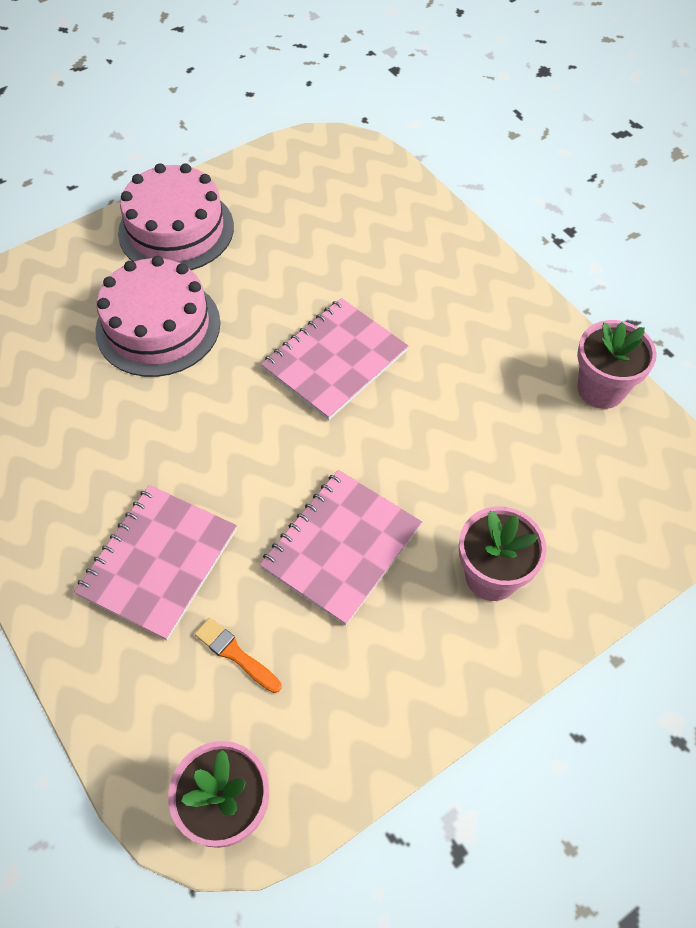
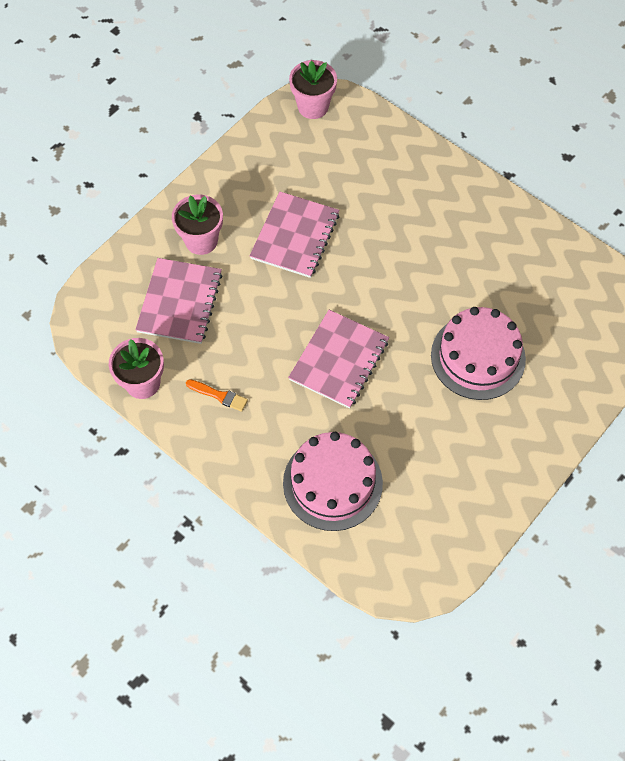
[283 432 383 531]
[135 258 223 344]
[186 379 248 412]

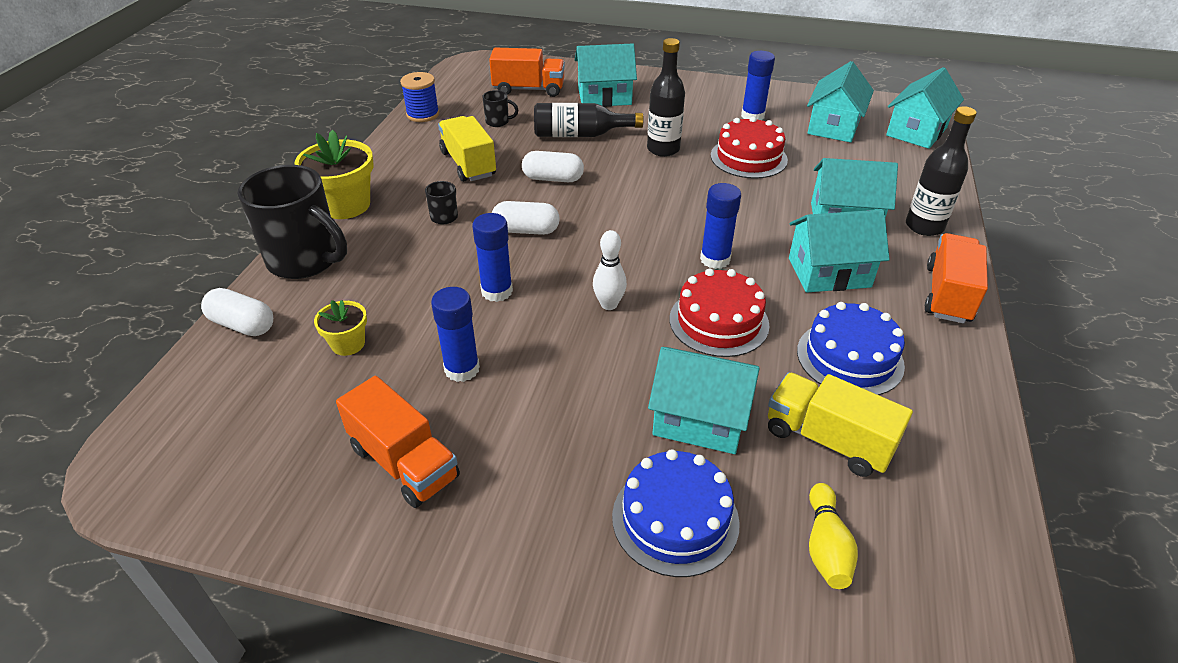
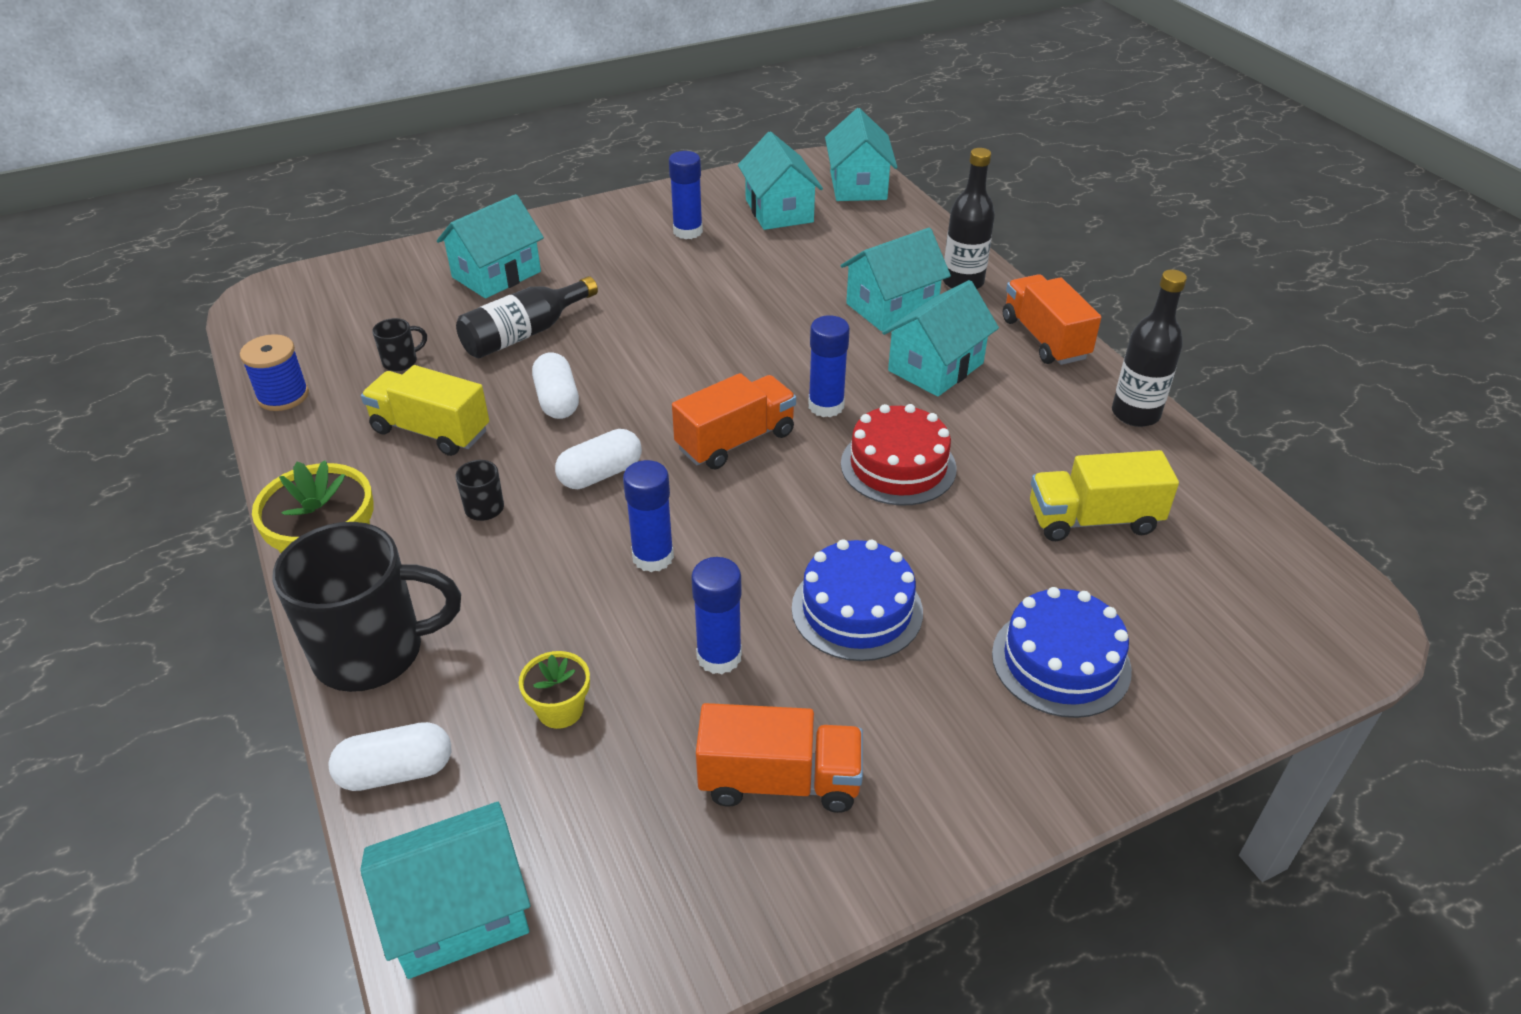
[1112 269 1187 427]
[672 373 796 470]
[711 117 788 179] (first image)
[532 352 579 419]
[593 230 627 310] (first image)
[792 539 923 661]
[360 802 530 979]
[809 483 858 589] (first image)

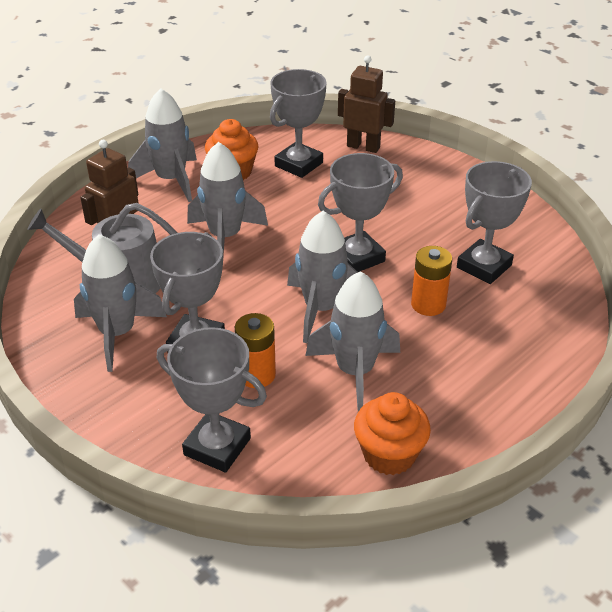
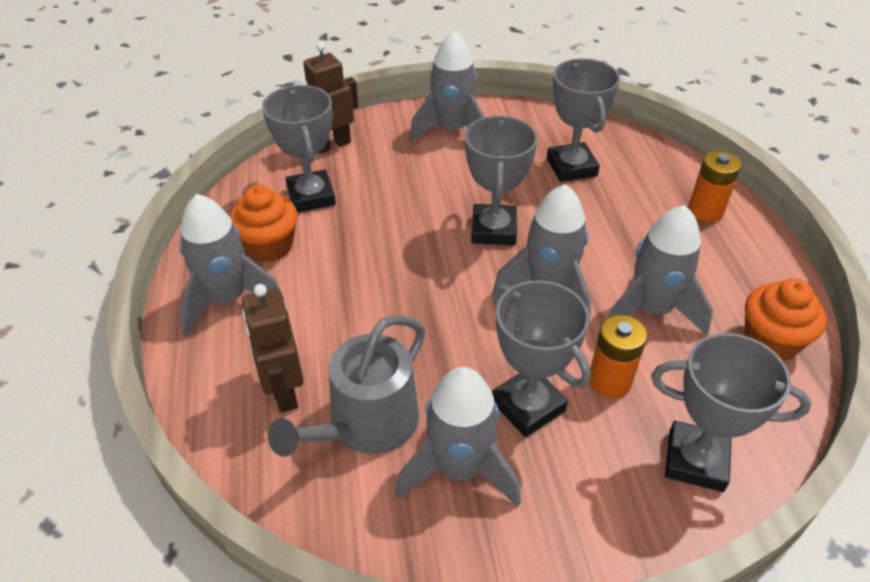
[409 31 485 142]
[688 151 742 222]
[651 333 811 492]

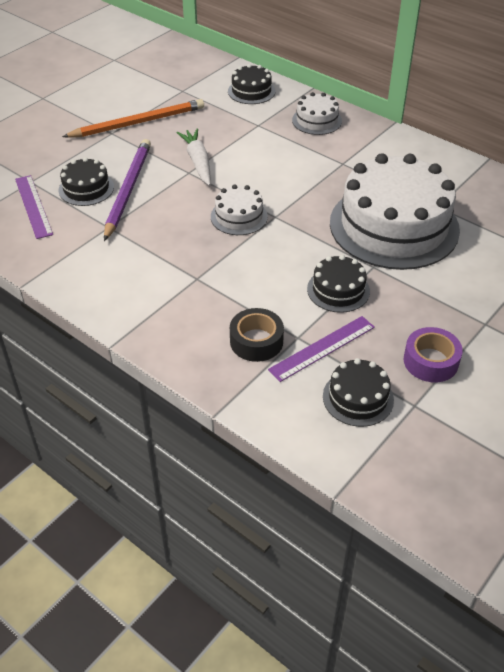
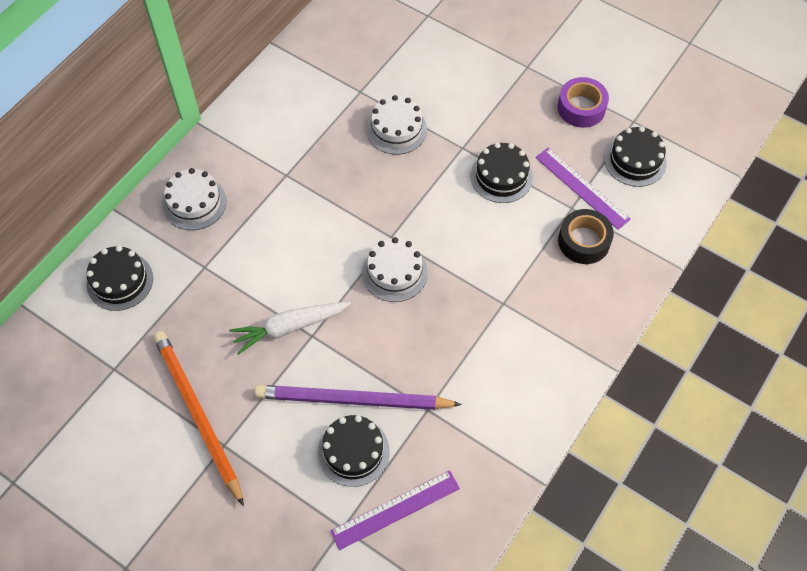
[366 95 427 155]

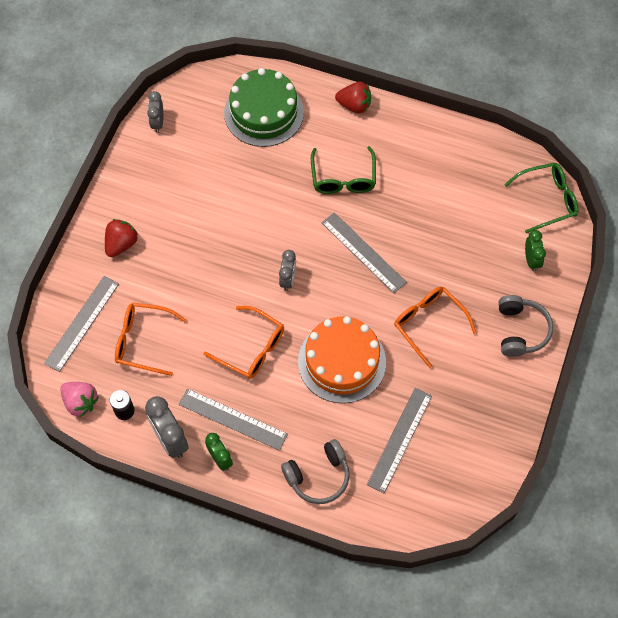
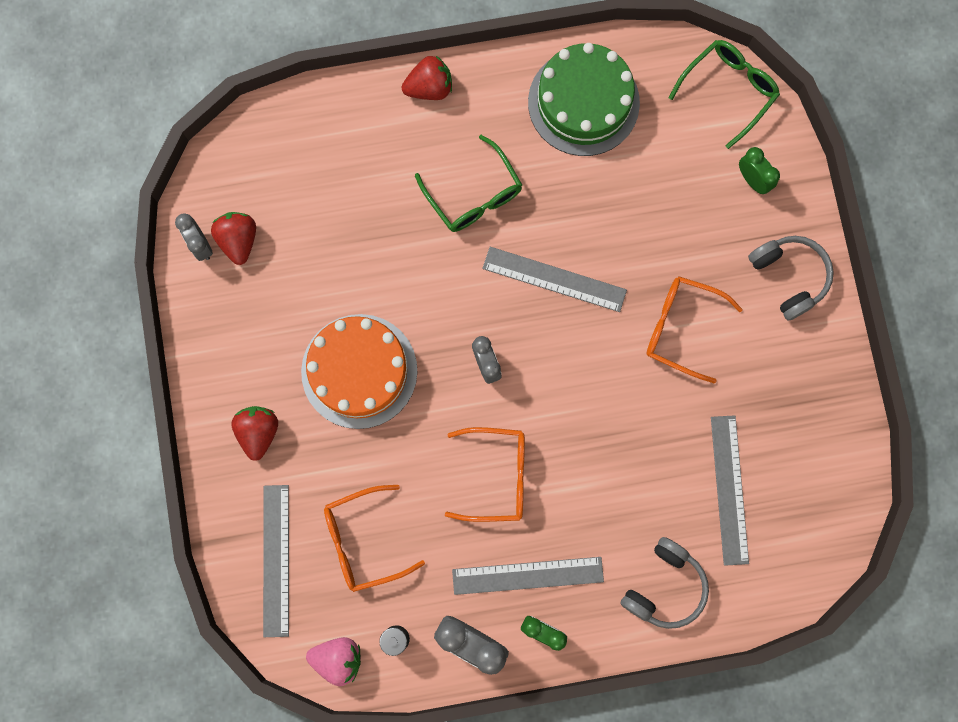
[528 43 640 156]
[301 314 417 429]
[211 212 256 265]

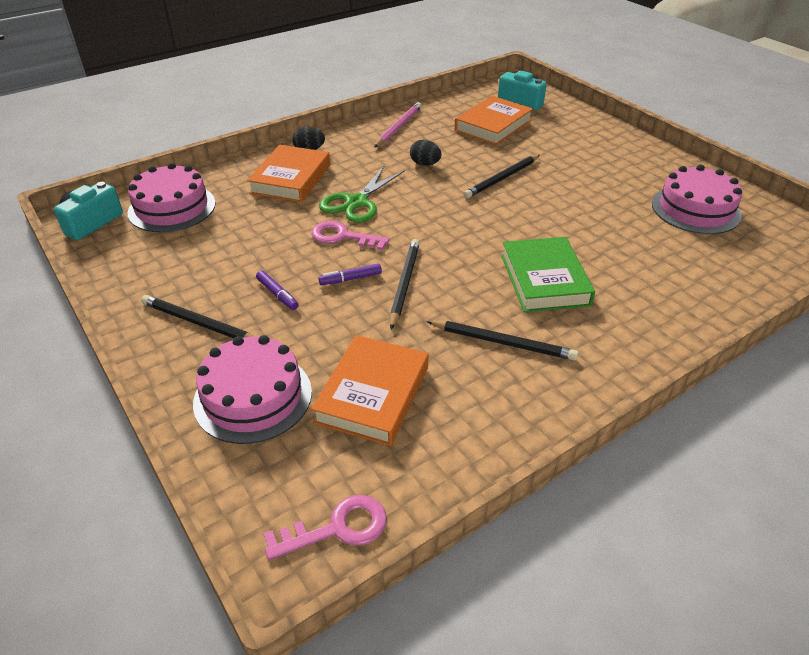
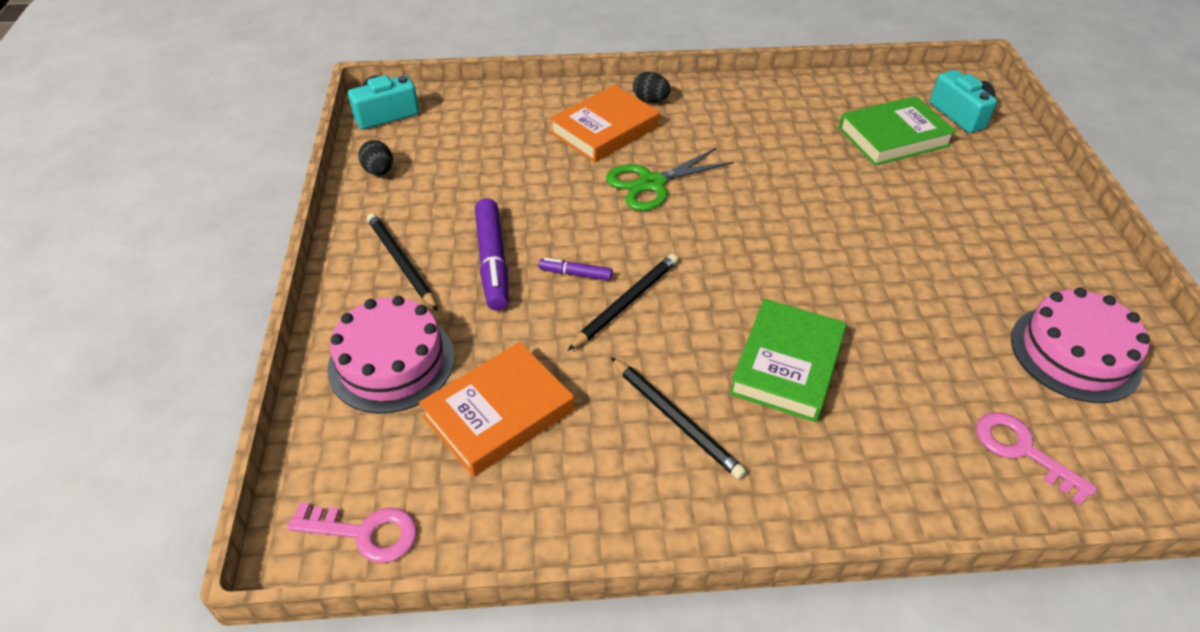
[838 96 956 166]
[374 102 422 147] (first image)
[358 140 393 176]
[463 155 540 198] (first image)
[127 163 216 232] (first image)
[976 412 1097 505]
[475 198 508 311]

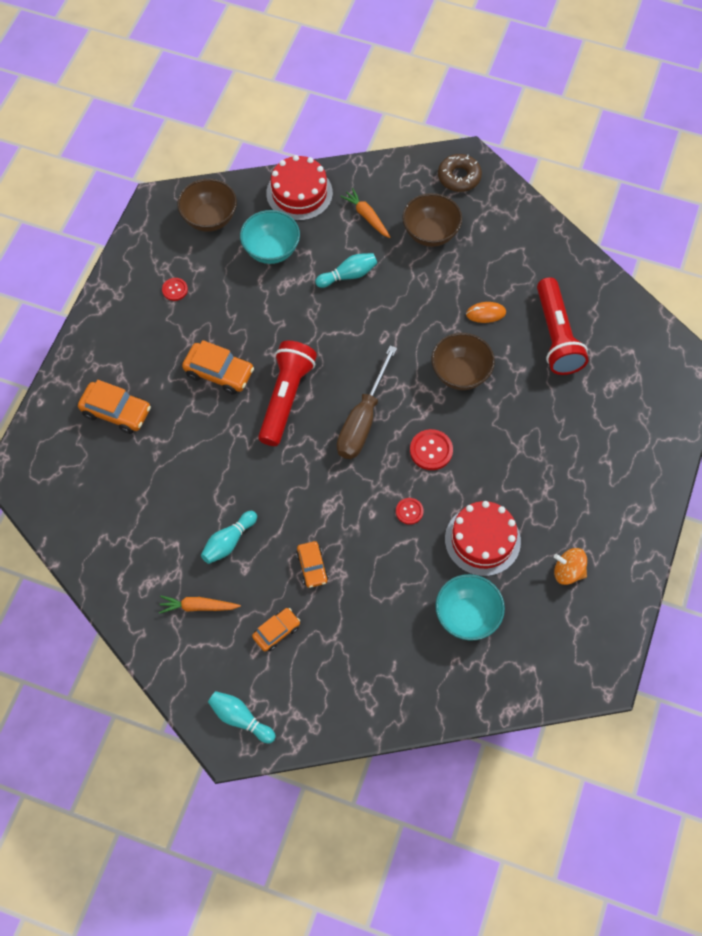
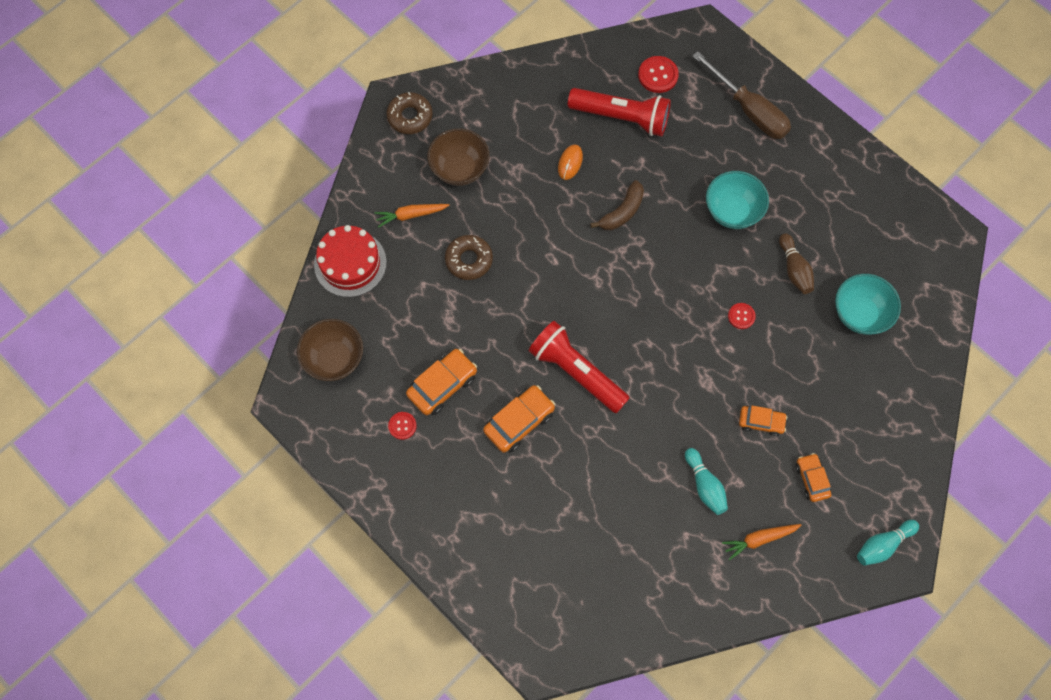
[706 171 769 229]
[445 235 493 280]
[590 180 644 230]
[693 51 791 139]
[406 349 477 415]
[638 56 679 93]
[779 233 814 294]
[554 548 587 585] (first image)
[722 524 801 560]

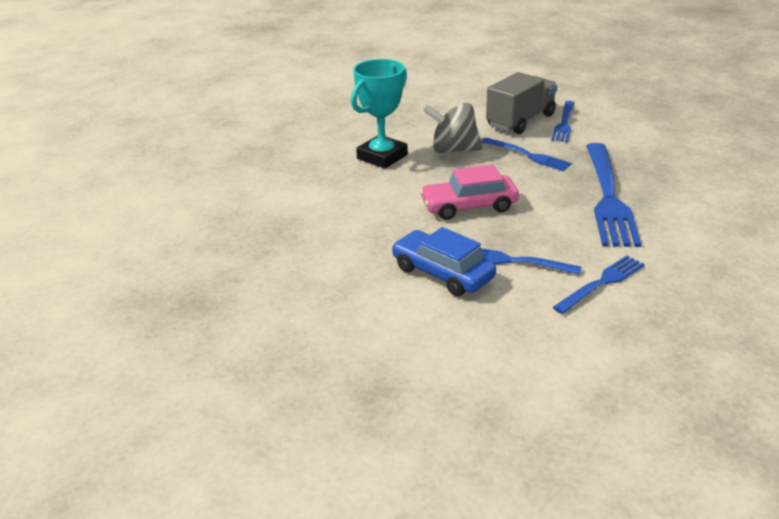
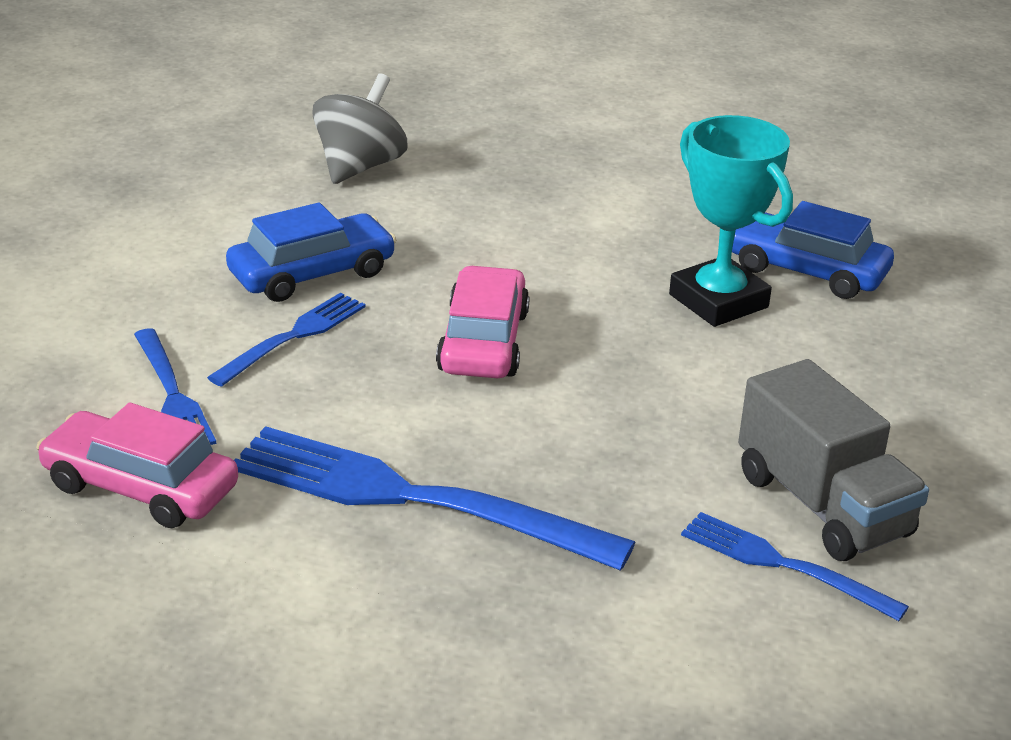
[312 73 407 184]
[481 138 572 171] (first image)
[732 201 894 299]
[36 402 238 528]

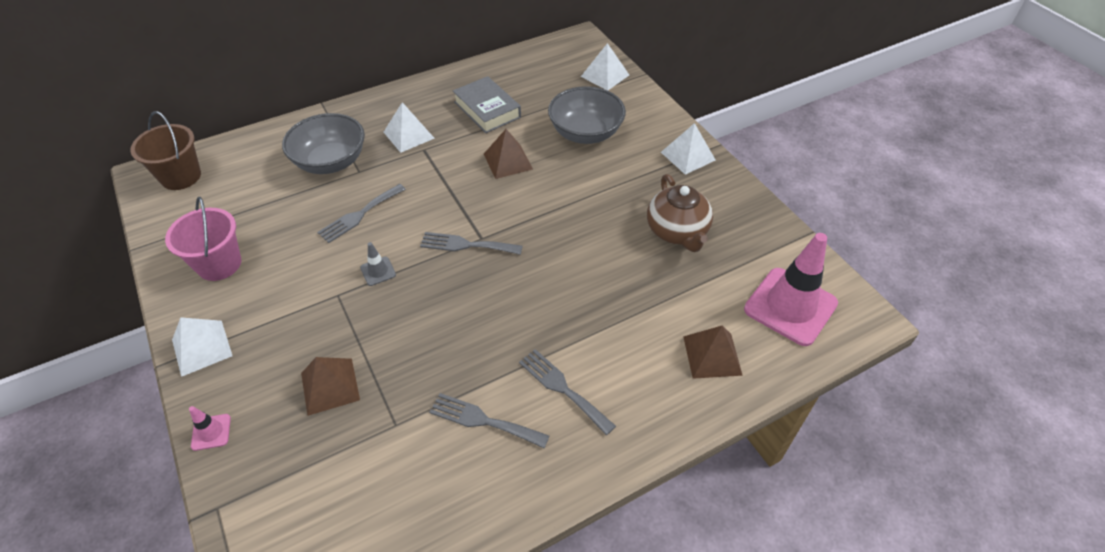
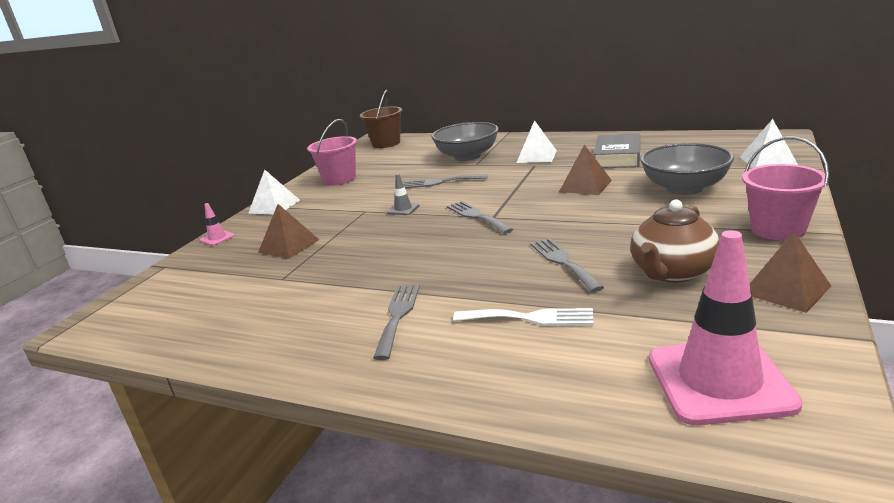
[742 136 829 240]
[749 231 831 313]
[530 238 604 292]
[453 308 594 326]

